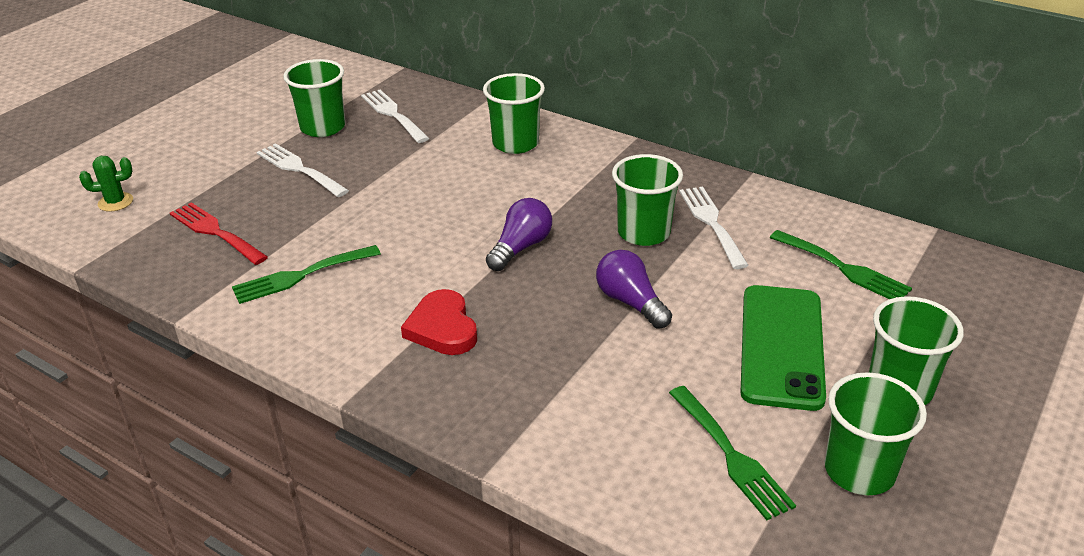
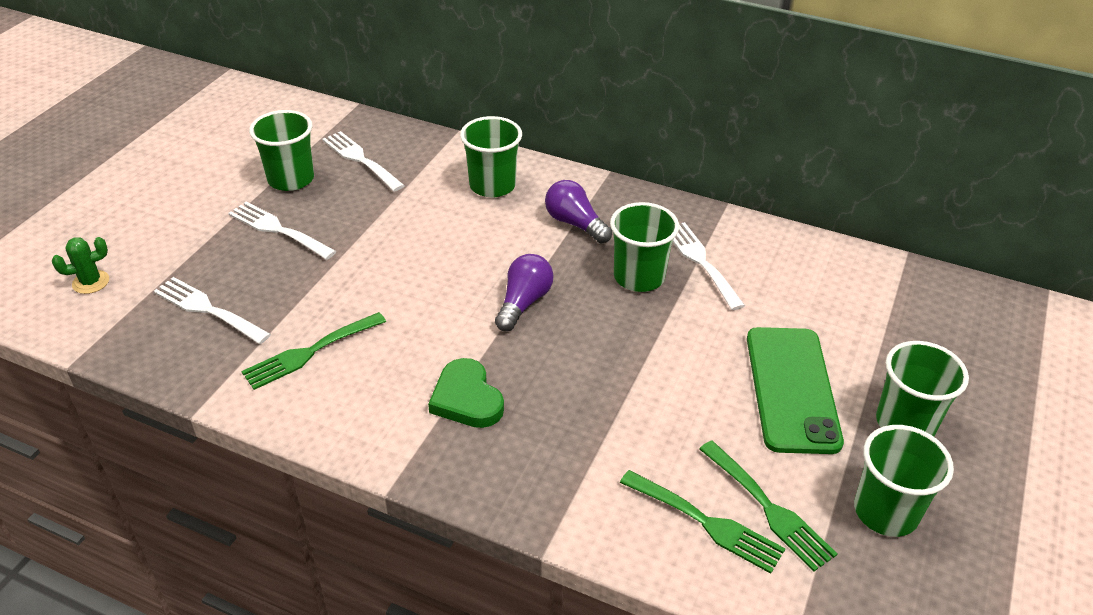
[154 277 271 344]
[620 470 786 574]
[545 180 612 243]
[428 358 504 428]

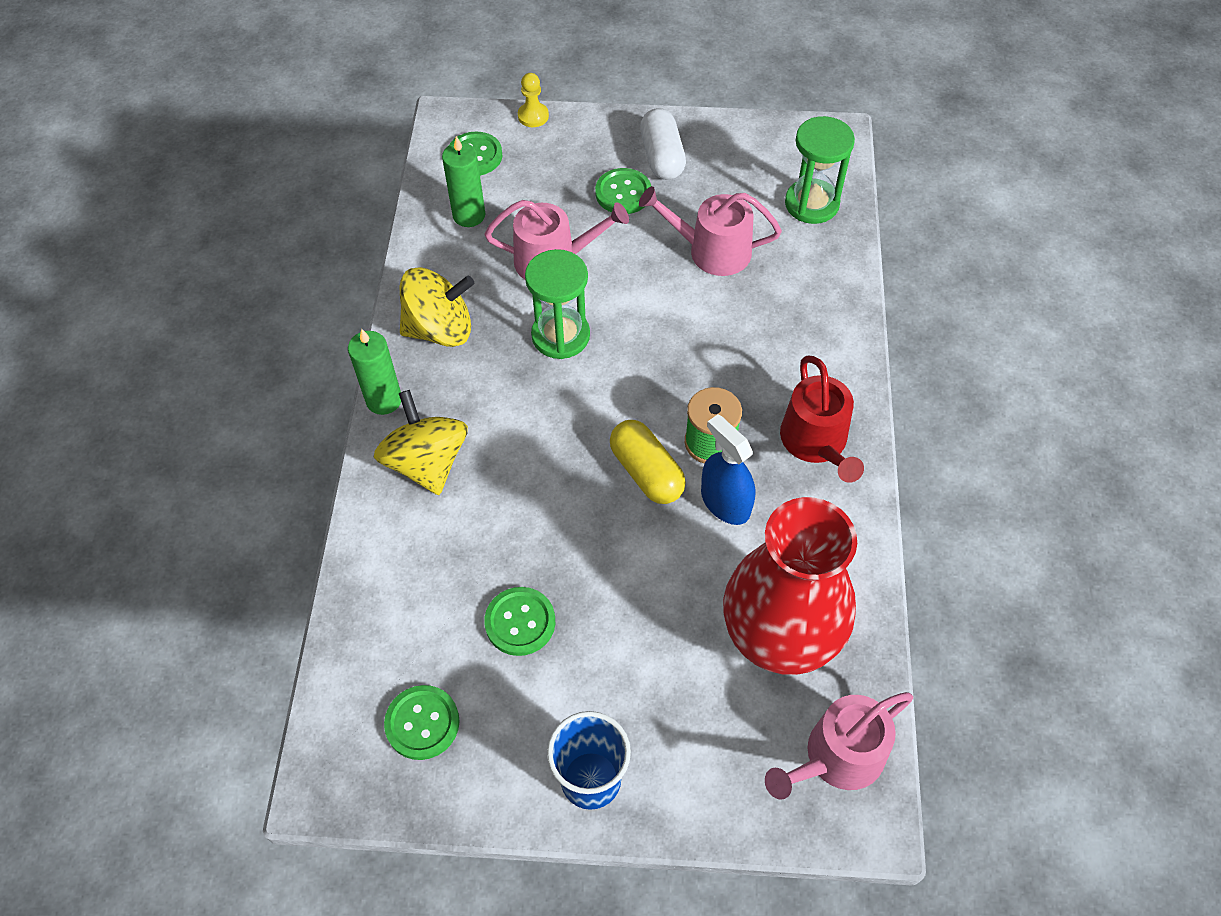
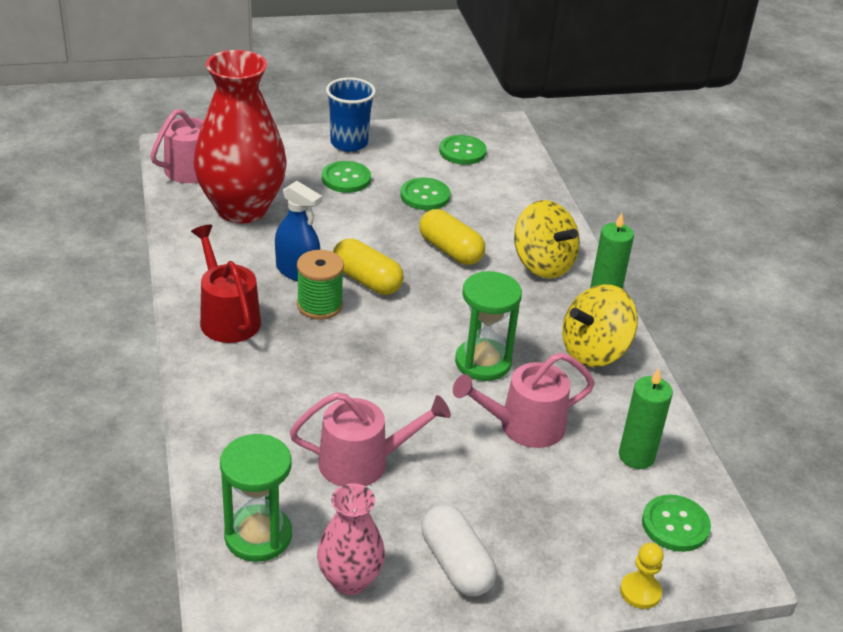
[322 161 371 193]
[419 209 485 265]
[317 484 385 595]

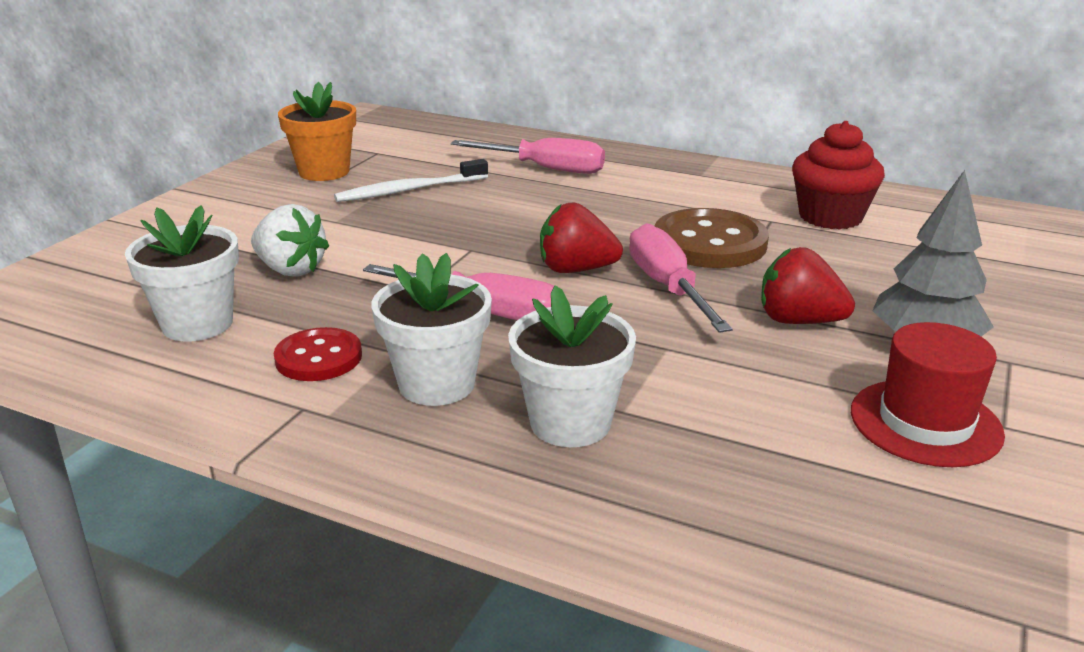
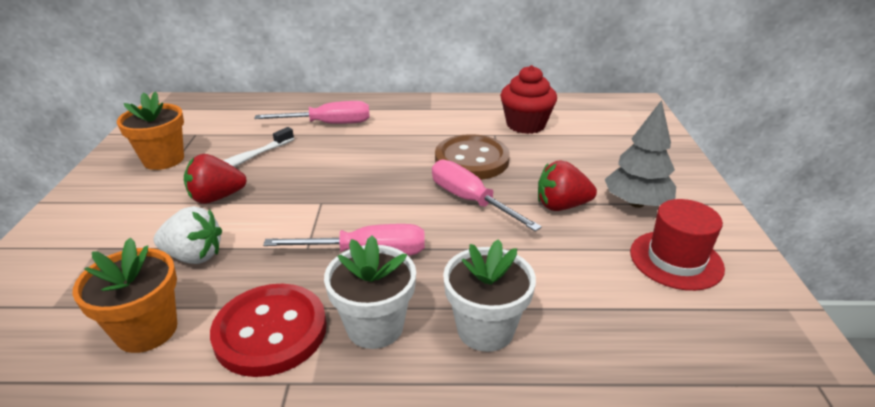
[184 154 247 204]
[72 238 177 353]
[210 284 327 377]

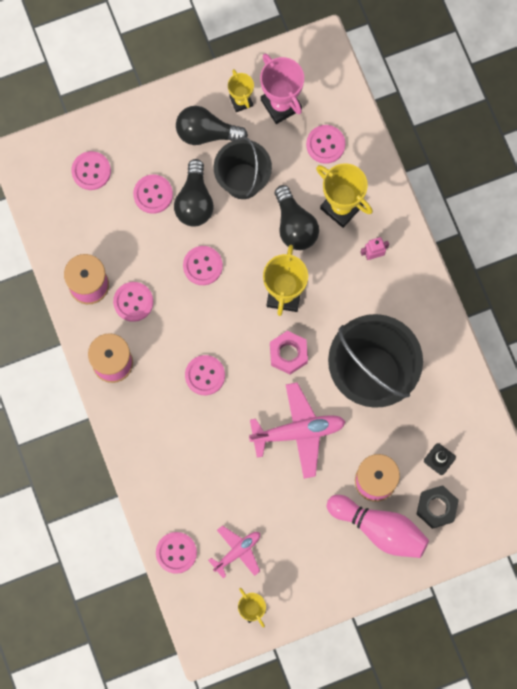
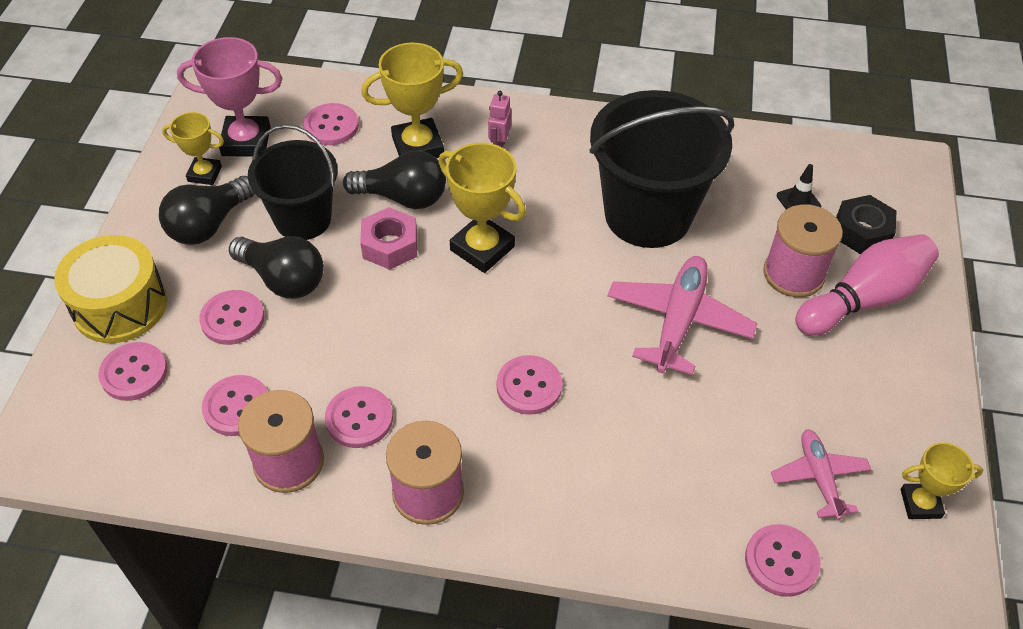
[202 375 268 436]
[360 207 417 270]
[54 235 167 343]

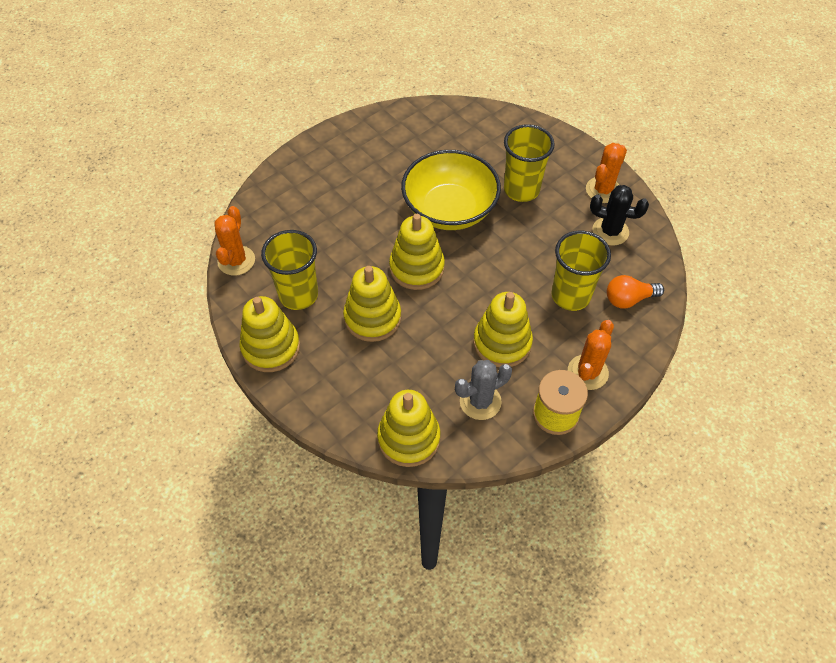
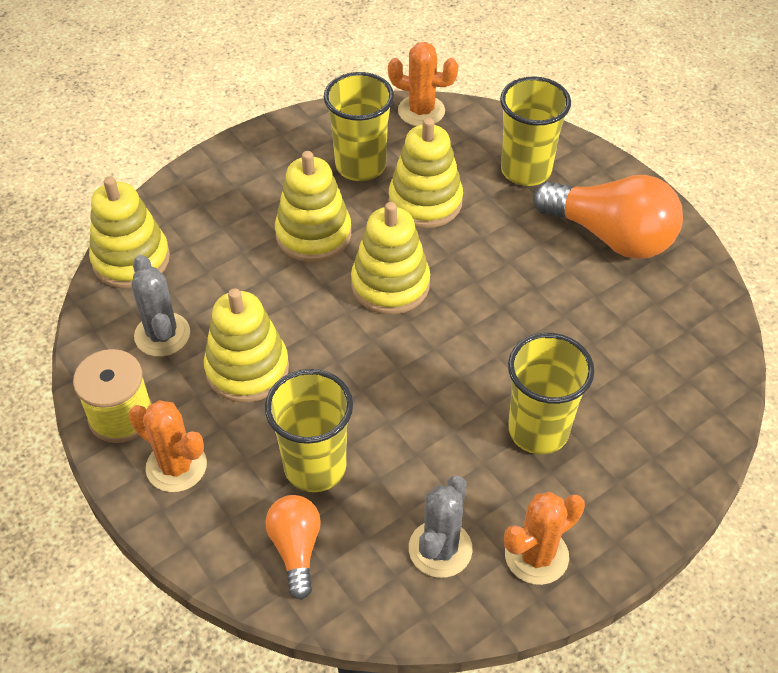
[504 492 585 585]
[401 150 501 230] (first image)
[409 475 473 578]
[389 118 463 228]
[500 76 571 186]
[533 175 683 259]

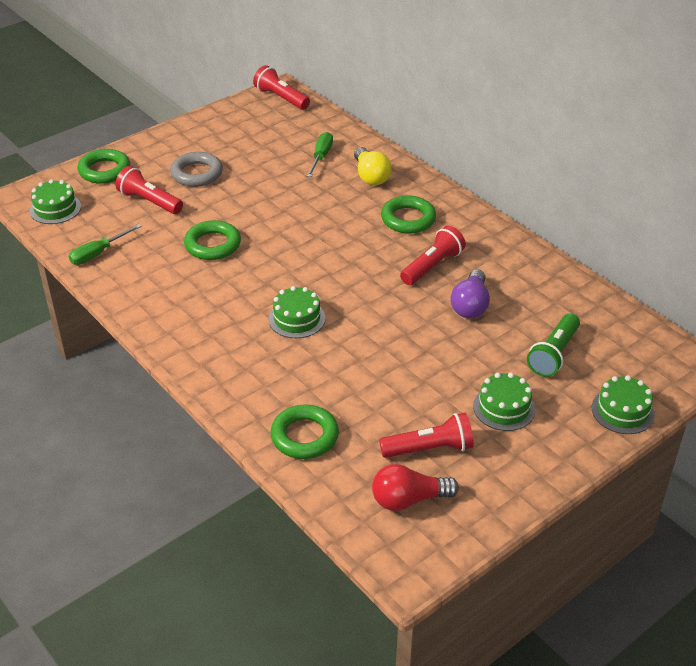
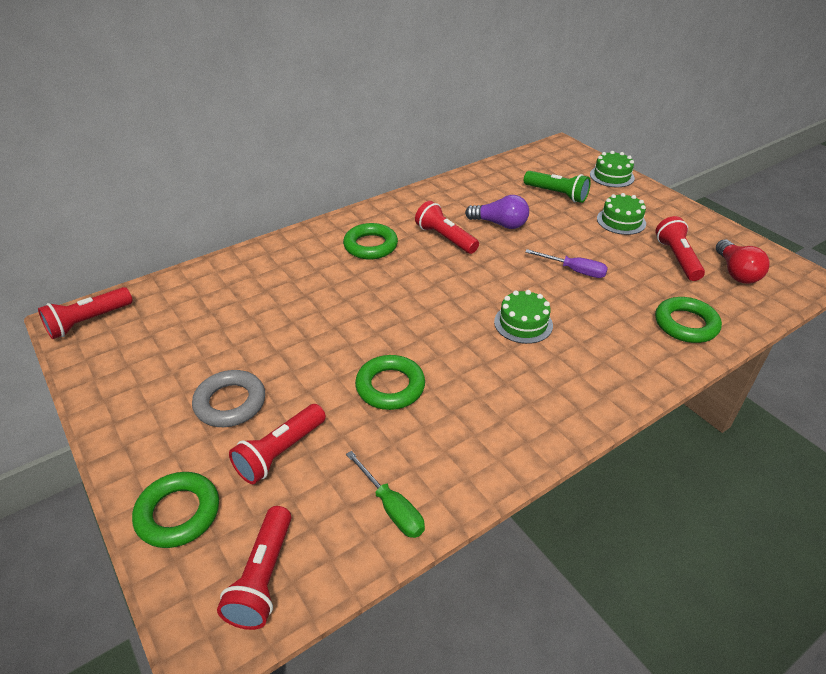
[307 132 333 177] (first image)
[354 147 392 185] (first image)
[217 506 291 630]
[525 249 608 278]

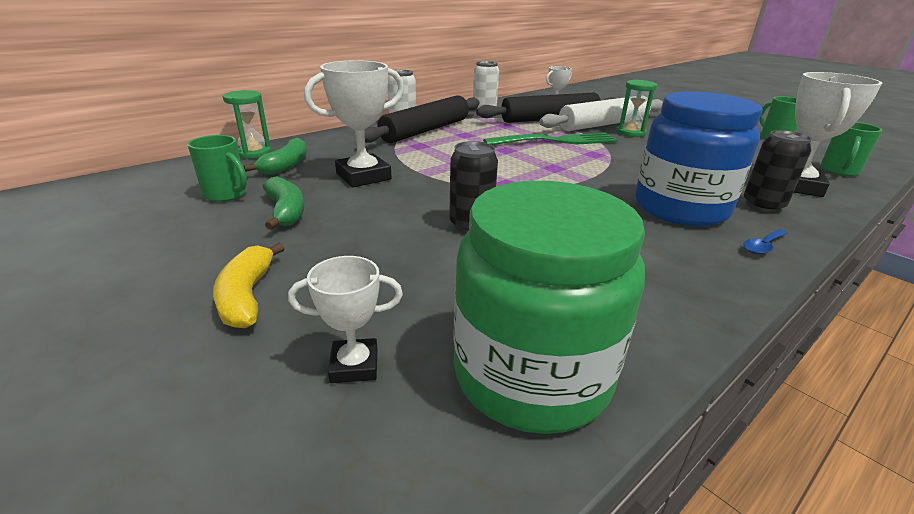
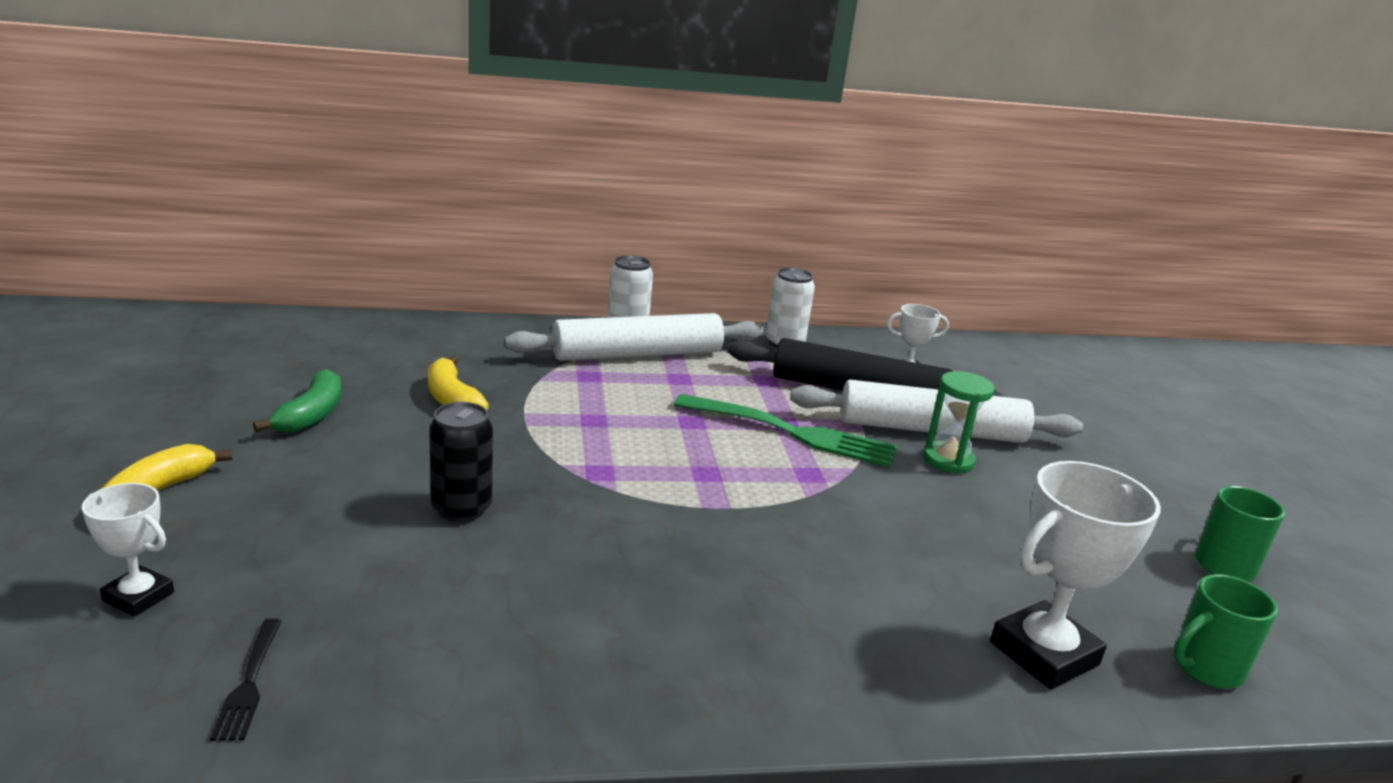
[428 355 489 410]
[223 90 272 159] (first image)
[635 91 763 226] (first image)
[504 313 763 361]
[744 130 812 213] (first image)
[188 135 247 202] (first image)
[244 137 307 175] (first image)
[210 618 281 741]
[743 229 788 254] (first image)

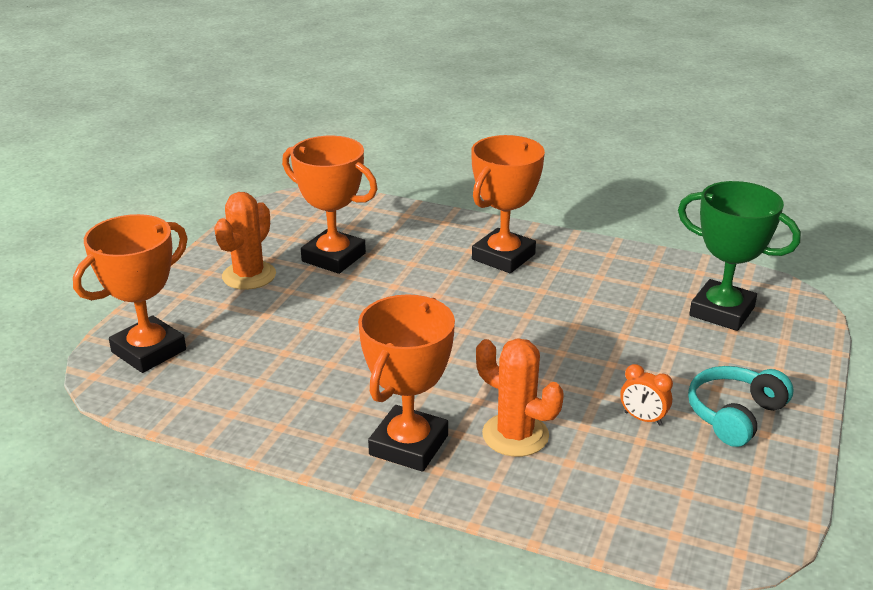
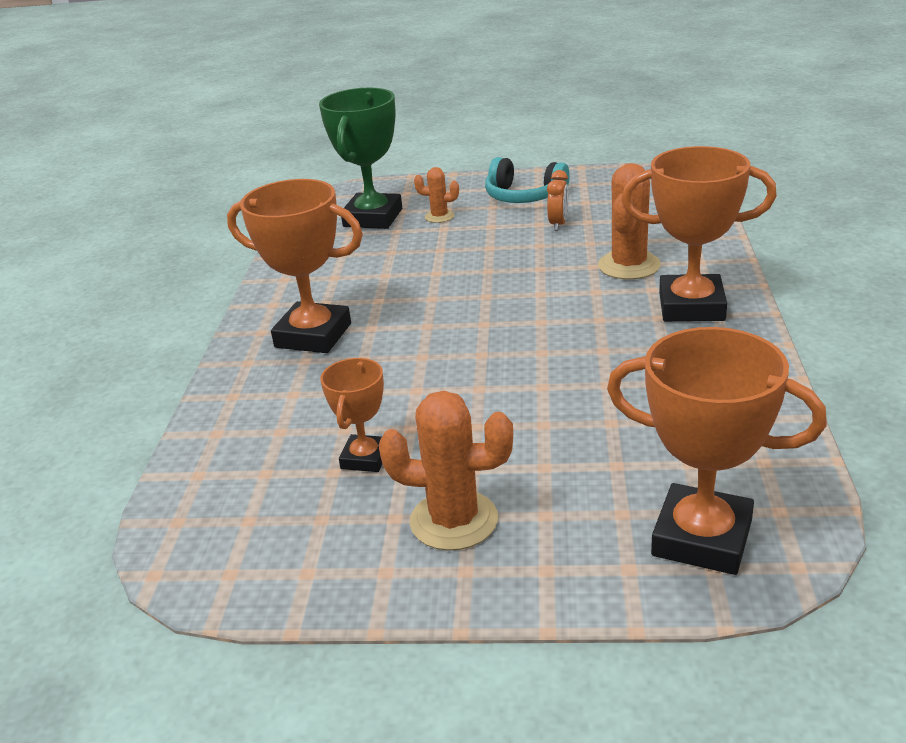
[320 358 384 472]
[414 167 459 223]

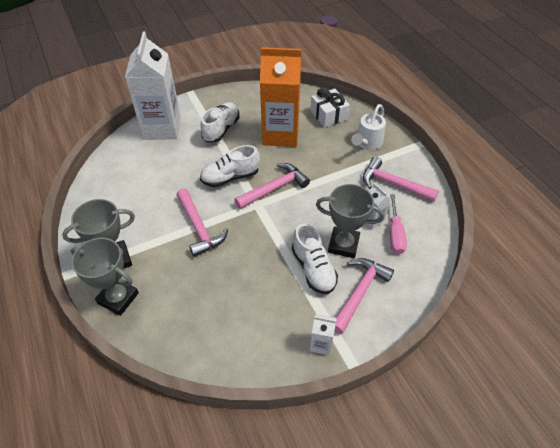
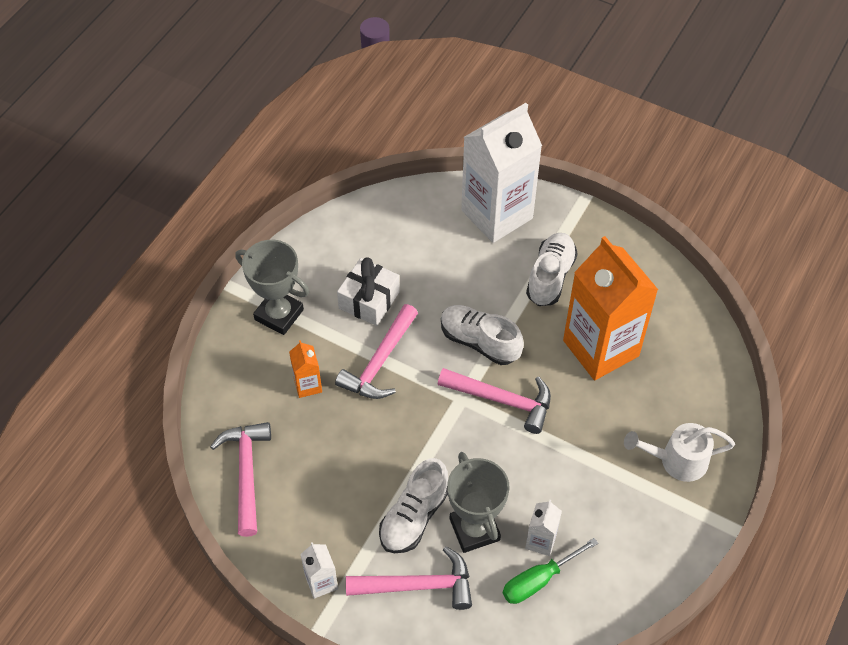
[337 257 400 326]
[526 233 578 306]
[210 422 271 537]
[503 538 598 604]
[71 238 139 316] (first image)
[289 340 322 398]

